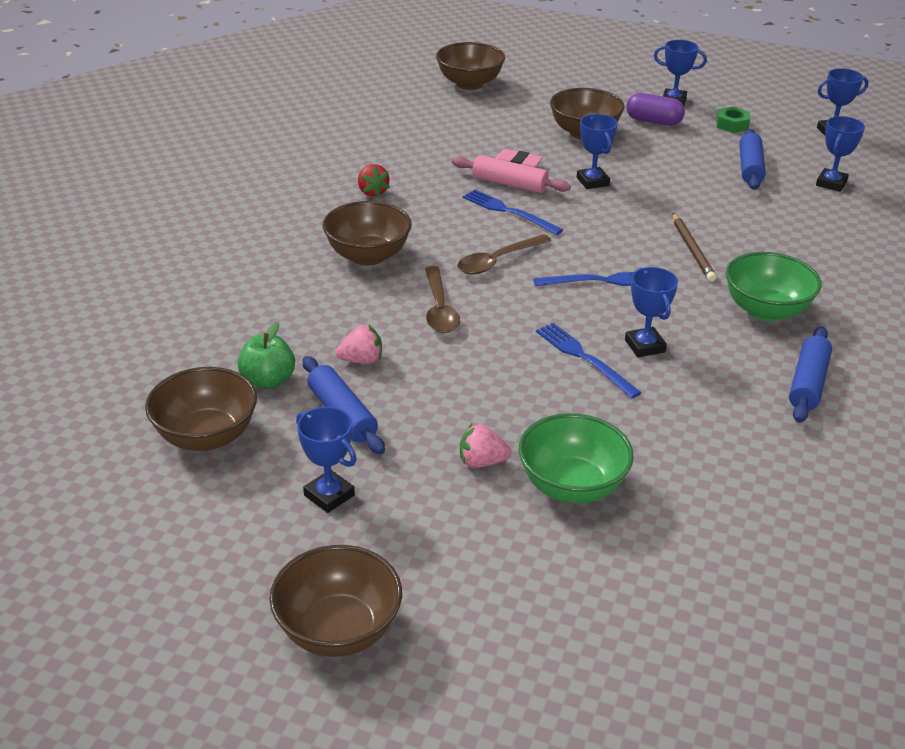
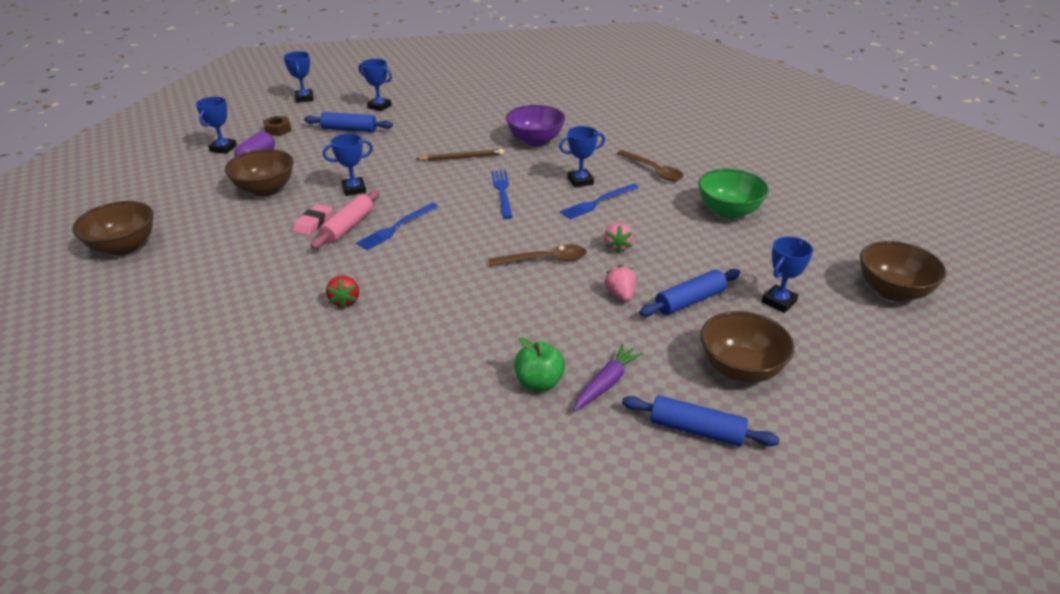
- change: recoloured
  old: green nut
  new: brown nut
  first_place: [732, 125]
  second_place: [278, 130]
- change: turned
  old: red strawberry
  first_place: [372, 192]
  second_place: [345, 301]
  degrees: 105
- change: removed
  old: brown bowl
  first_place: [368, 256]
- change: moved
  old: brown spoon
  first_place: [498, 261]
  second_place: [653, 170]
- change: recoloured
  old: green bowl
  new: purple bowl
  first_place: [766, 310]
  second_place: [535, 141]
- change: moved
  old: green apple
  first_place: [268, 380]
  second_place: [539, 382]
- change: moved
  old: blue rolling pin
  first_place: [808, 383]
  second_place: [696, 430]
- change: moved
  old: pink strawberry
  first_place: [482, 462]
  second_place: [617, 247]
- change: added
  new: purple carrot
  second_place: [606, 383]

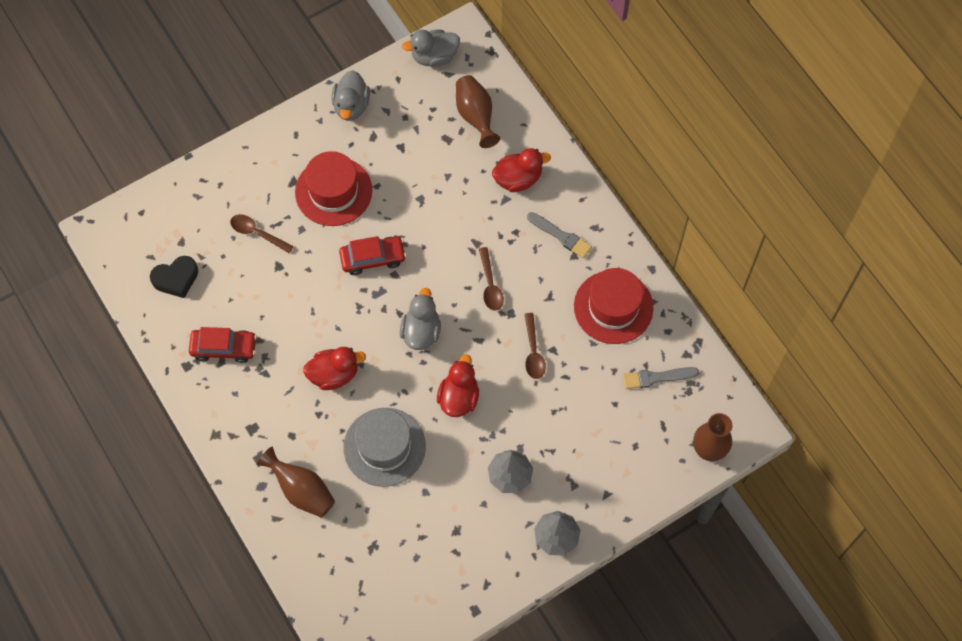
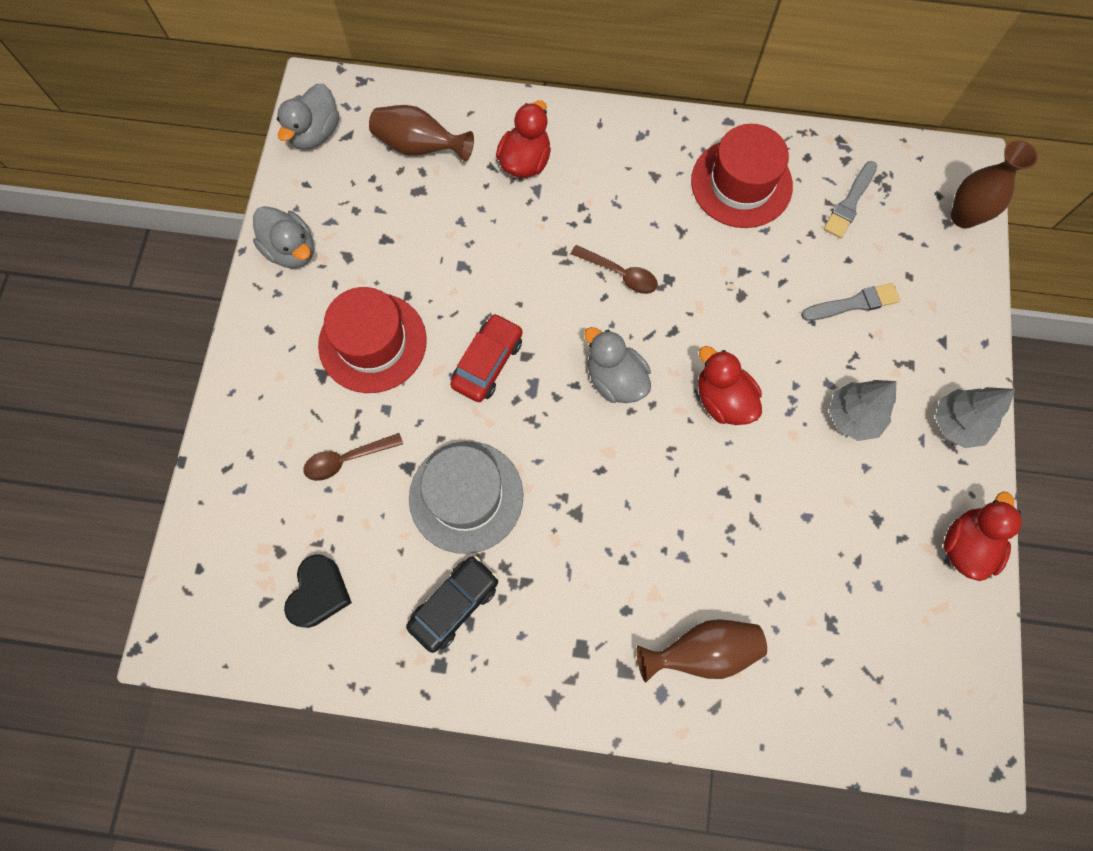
- change: moved
  old: grey brush
  first_place: [561, 236]
  second_place: [853, 303]
- change: removed
  old: brown spoon
  first_place: [533, 351]
- change: recoloured
  old: red car
  new: black car
  first_place: [224, 348]
  second_place: [454, 604]
- change: moved
  old: red duck
  first_place: [334, 374]
  second_place: [966, 545]
- change: moved
  old: grey hat
  first_place: [384, 447]
  second_place: [466, 496]

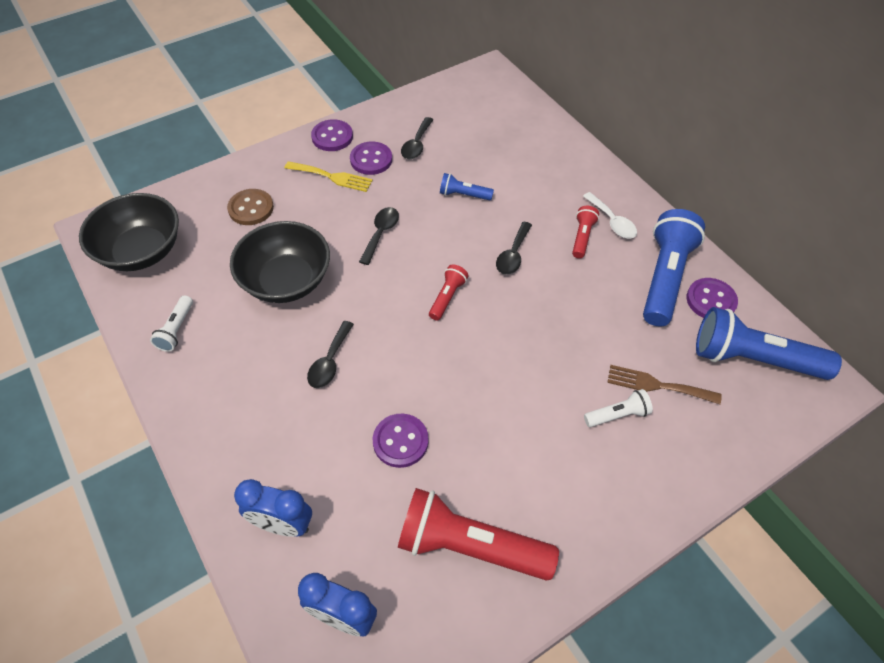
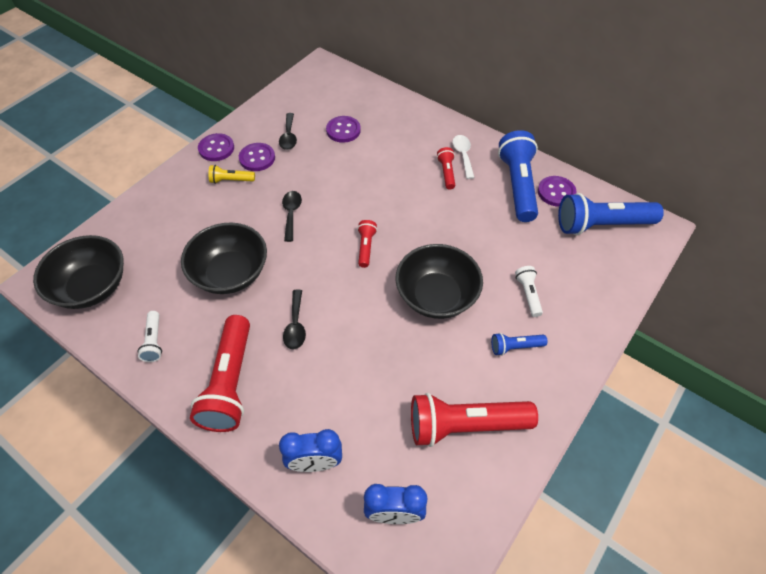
- change: replaced
  old: yellow fork
  new: yellow flashlight
  first_place: [332, 177]
  second_place: [231, 180]
- change: moved
  old: blue flashlight
  first_place: [463, 195]
  second_place: [515, 347]
- change: removed
  old: brown button
  first_place: [251, 208]
- change: turned
  old: white spoon
  first_place: [612, 221]
  second_place: [463, 155]
  degrees: -135
- change: removed
  old: black spoon
  first_place: [513, 255]
- change: removed
  old: brown fork
  first_place: [657, 385]
- change: turned
  old: white flashlight
  first_place: [618, 415]
  second_place: [528, 294]
  degrees: -60
- change: moved
  old: purple button
  first_place: [400, 441]
  second_place: [343, 130]
- change: added
  new: black bowl
  second_place: [436, 296]
- change: added
  new: red flashlight
  second_place: [230, 383]

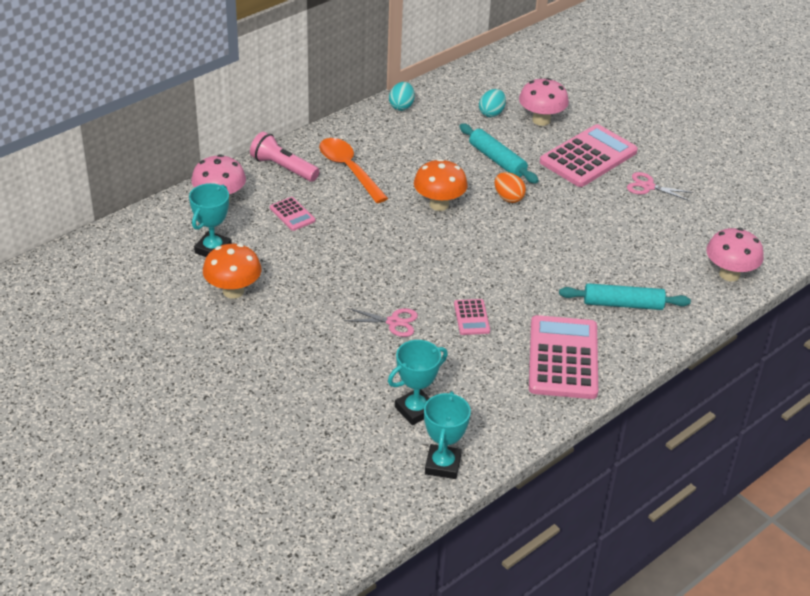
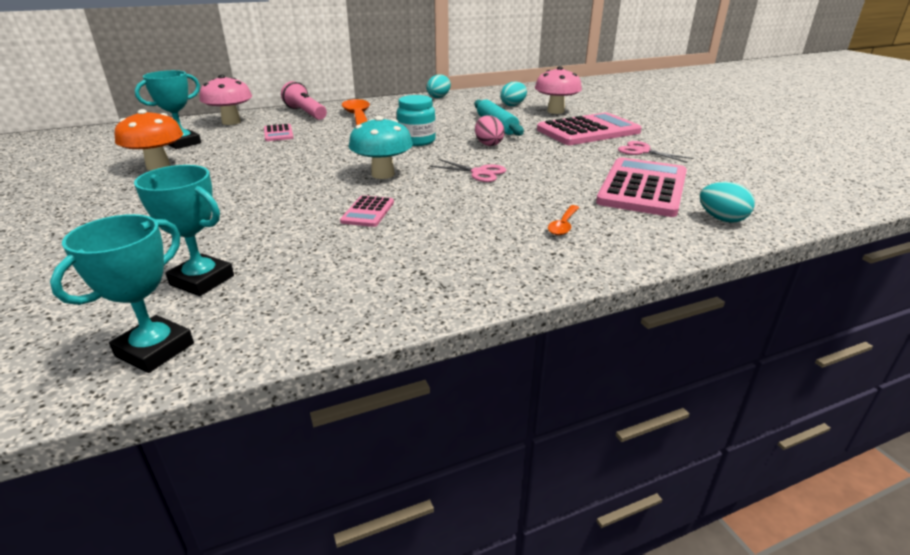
- change: replaced
  old: orange mushroom
  new: turquoise jar
  first_place: [439, 204]
  second_place: [417, 141]
- change: recoloured
  old: orange egg
  new: pink egg
  first_place: [508, 198]
  second_place: [488, 144]
- change: replaced
  old: pink mushroom
  new: turquoise egg
  first_place: [729, 274]
  second_place: [721, 219]
- change: replaced
  old: turquoise rolling pin
  new: orange spoon
  first_place: [623, 304]
  second_place: [563, 225]
- change: moved
  old: pink scissors
  first_place: [393, 322]
  second_place: [479, 173]
- change: moved
  old: pink calculator
  first_place: [563, 358]
  second_place: [643, 188]
- change: turned
  old: turquoise trophy
  first_place: [415, 410]
  second_place: [202, 280]
  degrees: 45
- change: added
  new: turquoise mushroom
  second_place: [383, 174]

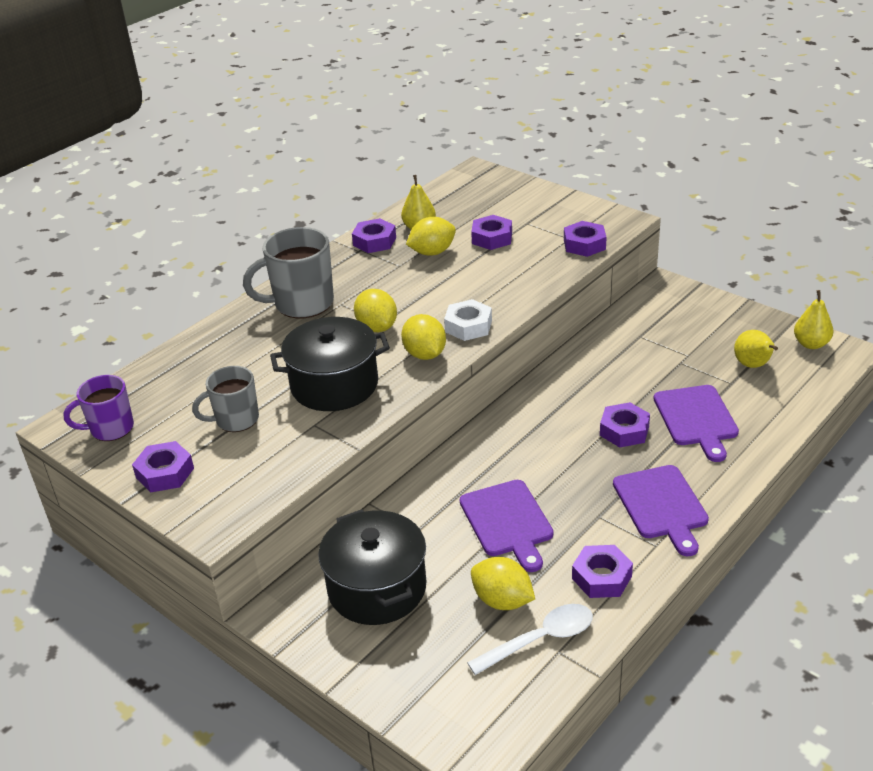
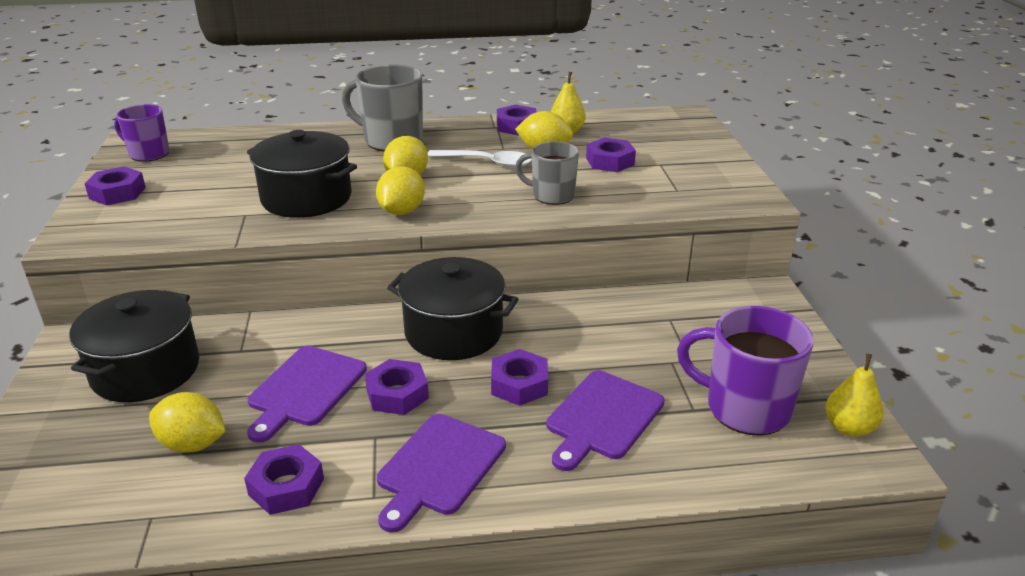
- change: moved
  old: purple nut
  first_place: [584, 244]
  second_place: [397, 394]
- change: removed
  old: white nut
  first_place: [468, 326]
- change: replaced
  old: yellow pear
  new: purple mug
  first_place: [753, 365]
  second_place: [745, 408]
- change: moved
  old: grey mug
  first_place: [236, 420]
  second_place: [551, 195]
- change: turned
  old: yellow lemon
  first_place: [502, 600]
  second_place: [192, 444]
  degrees: -60
- change: moved
  old: white spoon
  first_place: [540, 639]
  second_place: [487, 163]
- change: added
  new: black pot
  second_place: [453, 332]

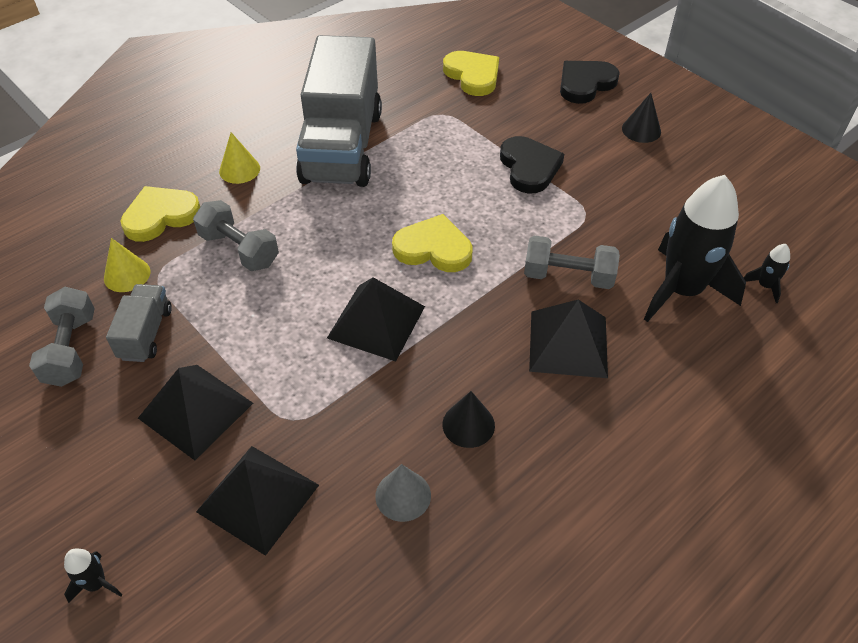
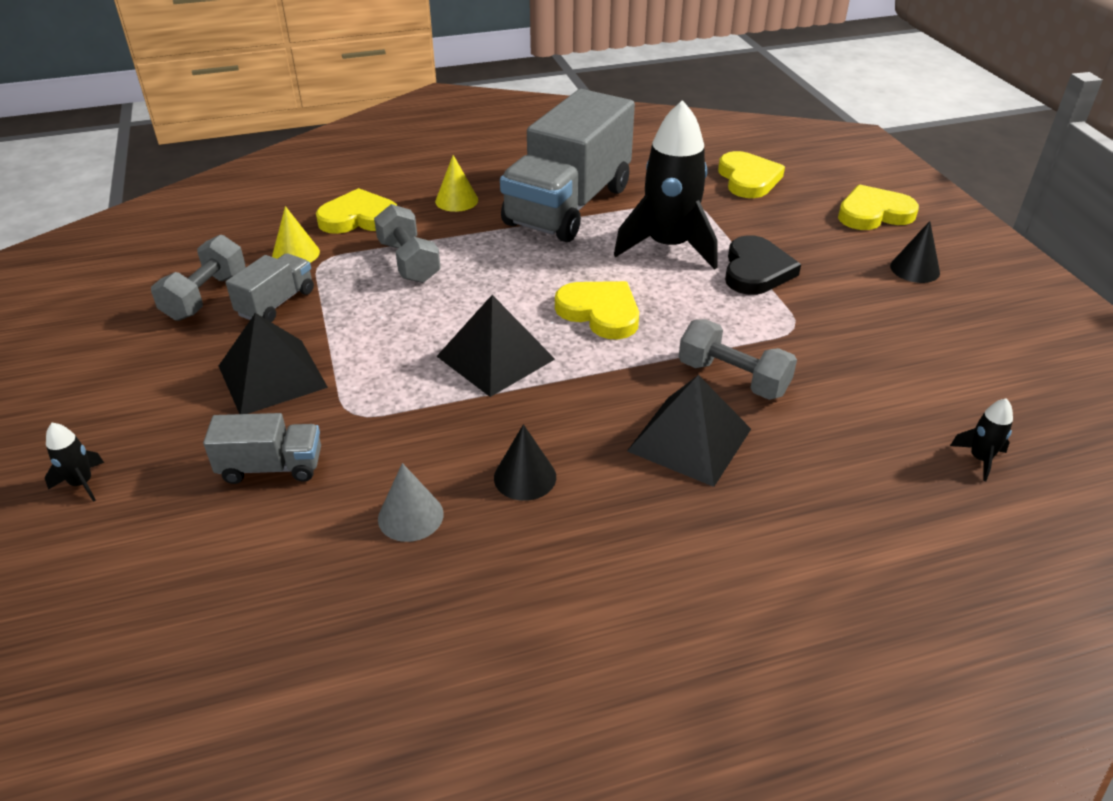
- change: recoloured
  old: black heart
  new: yellow heart
  first_place: [585, 84]
  second_place: [873, 213]
- change: moved
  old: black rocket
  first_place: [681, 290]
  second_place: [668, 247]
- change: replaced
  old: black pyramid
  new: grey truck
  first_place: [258, 498]
  second_place: [271, 467]

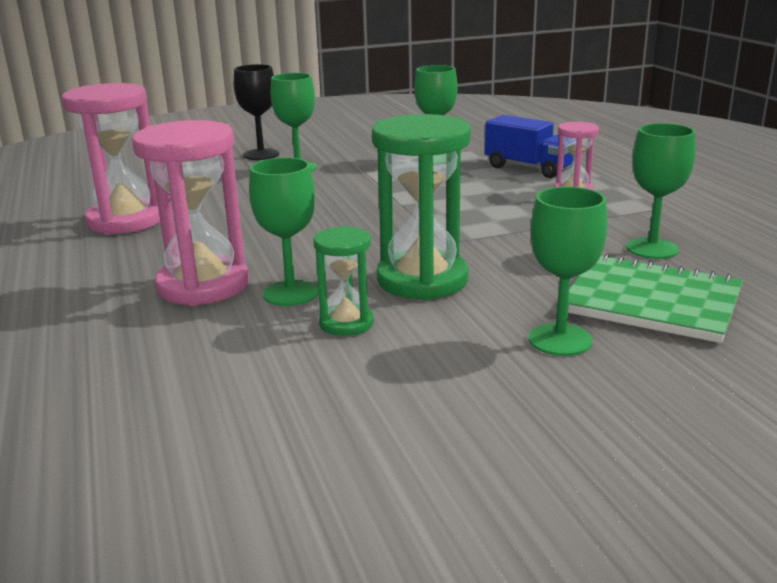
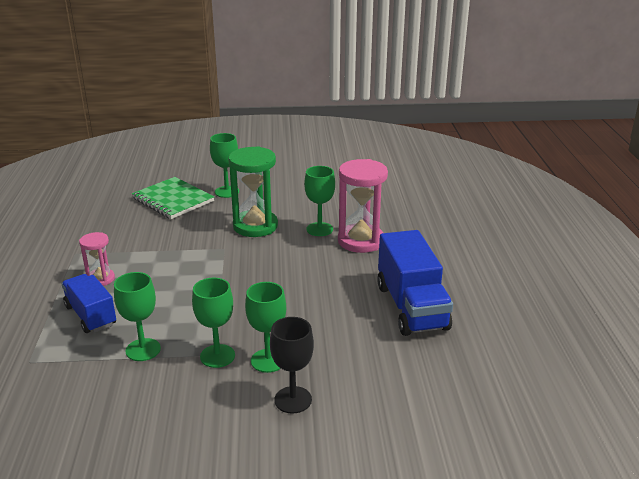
- change: replaced
  old: pink hourglass
  new: blue truck
  first_place: [126, 221]
  second_place: [411, 307]
- change: moved
  old: green goblet
  first_place: [652, 248]
  second_place: [217, 356]
- change: removed
  old: green hourglass
  first_place: [346, 323]

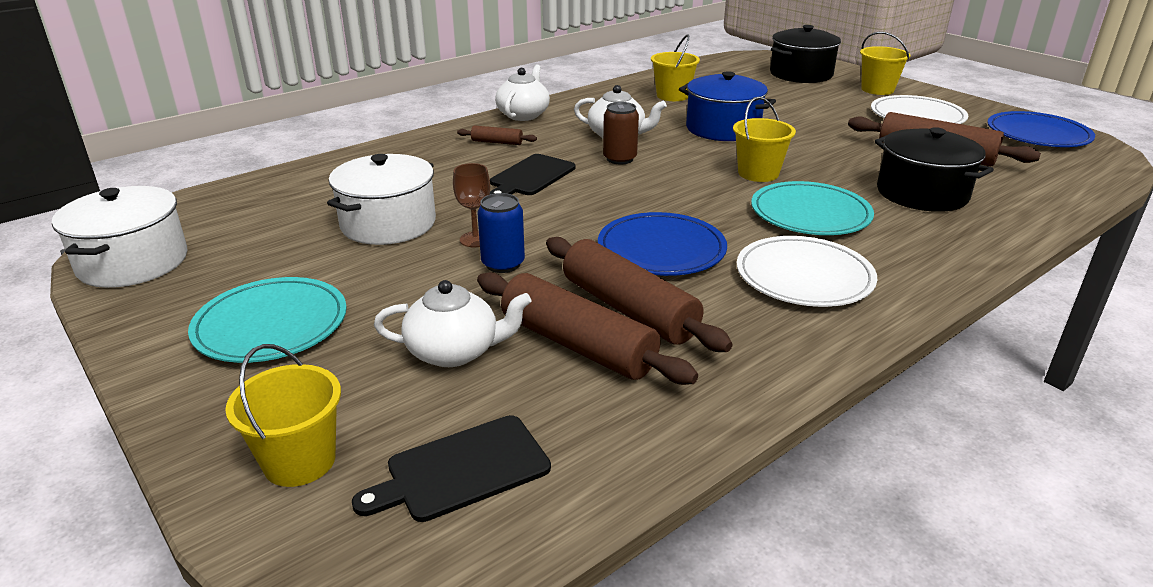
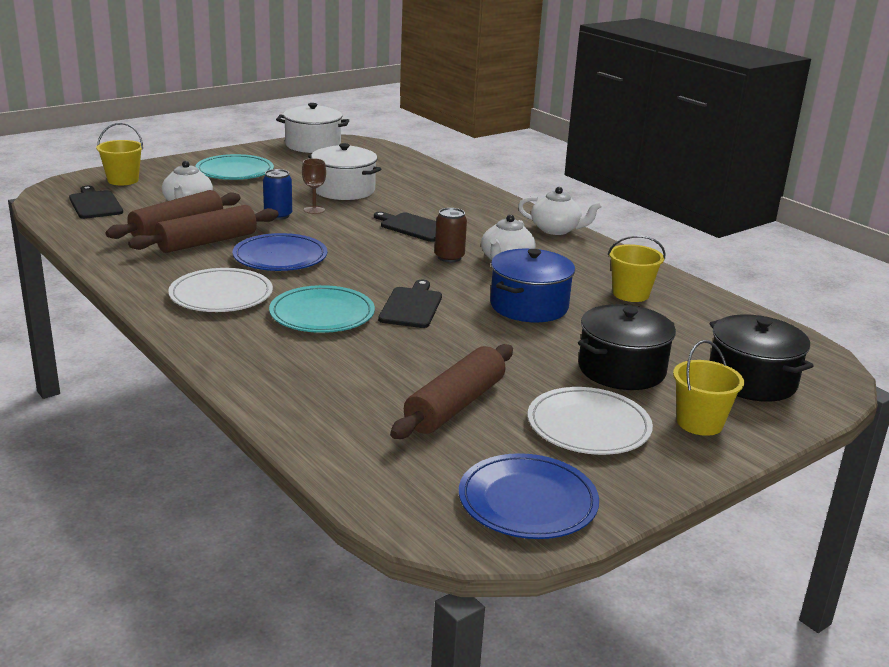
- change: replaced
  old: yellow bucket
  new: black cutting board
  first_place: [758, 173]
  second_place: [411, 306]
- change: removed
  old: brown rolling pin
  first_place: [497, 142]
- change: moved
  old: black pot
  first_place: [922, 193]
  second_place: [621, 369]

